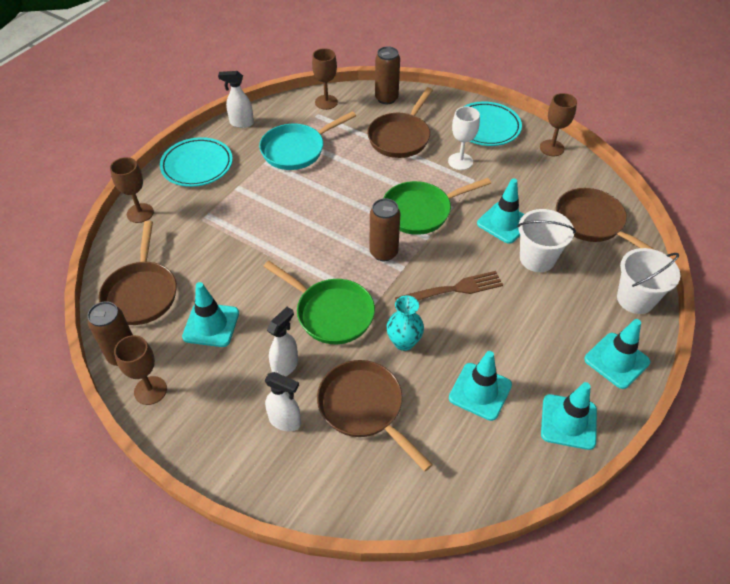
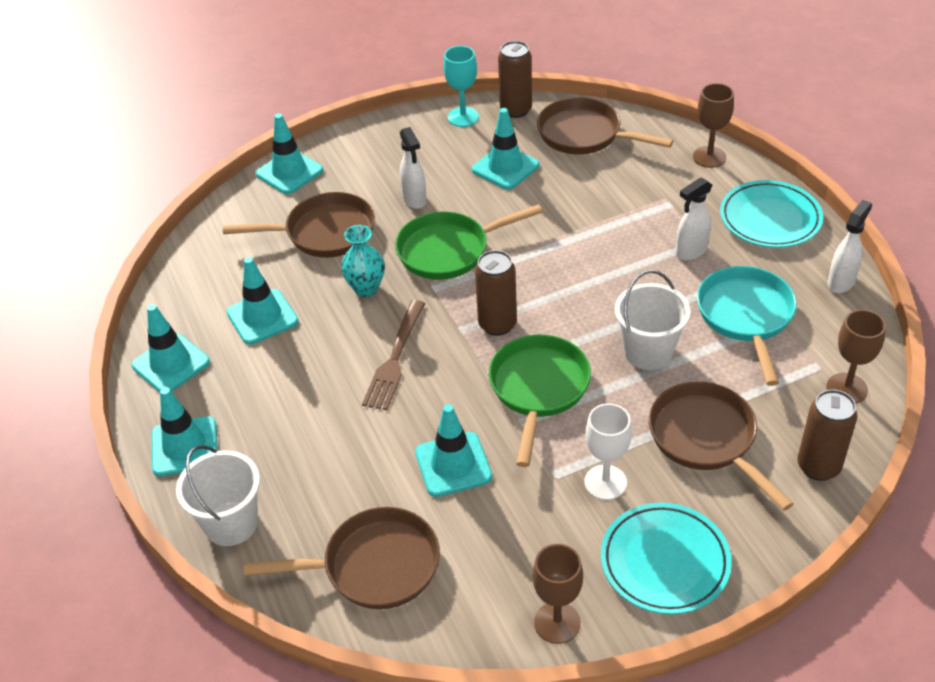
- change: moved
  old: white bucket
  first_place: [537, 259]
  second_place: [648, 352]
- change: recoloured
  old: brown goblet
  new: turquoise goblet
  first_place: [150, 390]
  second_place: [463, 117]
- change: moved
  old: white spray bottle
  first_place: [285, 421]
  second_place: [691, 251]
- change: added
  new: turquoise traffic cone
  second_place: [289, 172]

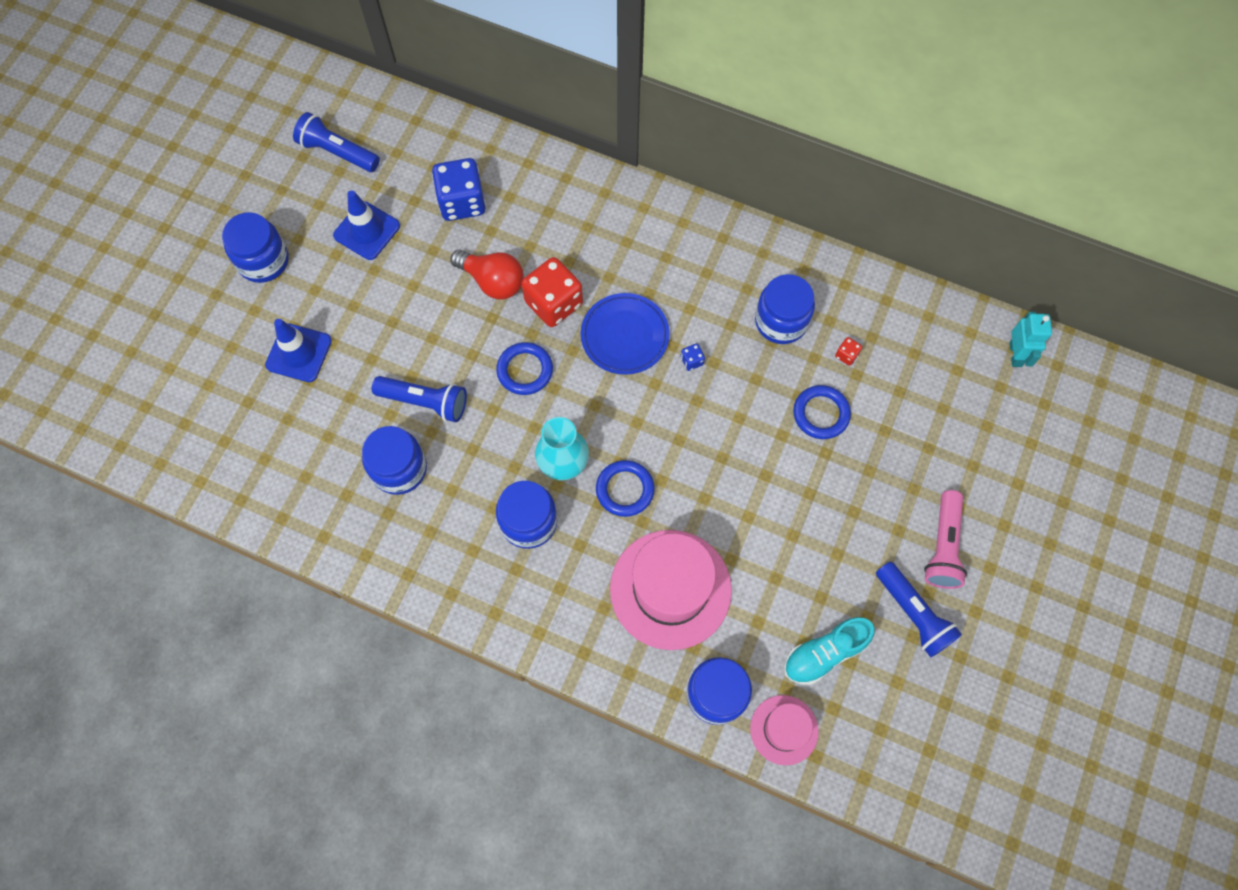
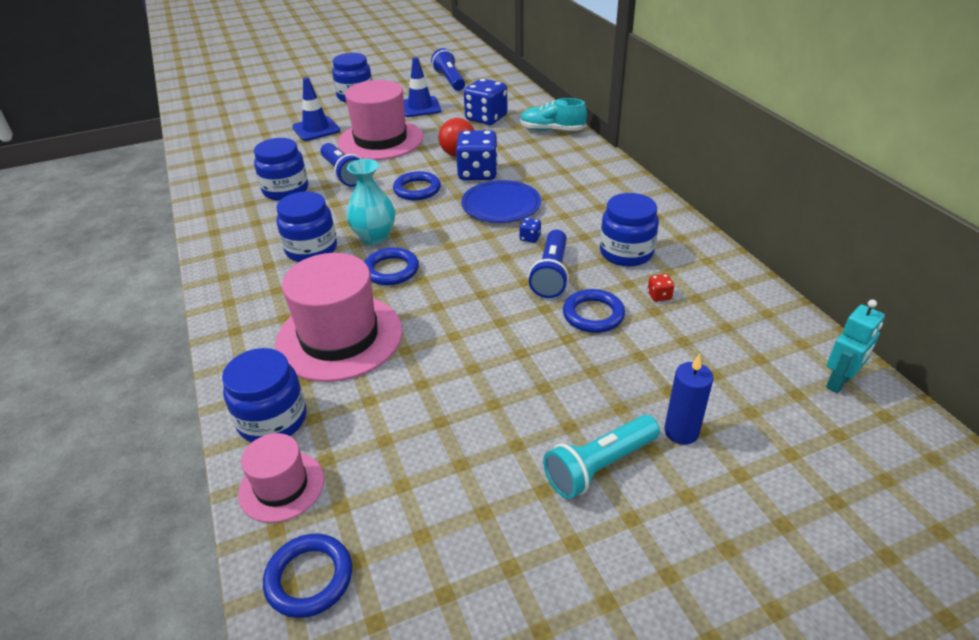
- change: recoloured
  old: red dice
  new: blue dice
  first_place: [554, 303]
  second_place: [478, 173]
- change: recoloured
  old: pink flashlight
  new: turquoise flashlight
  first_place: [942, 546]
  second_place: [599, 466]
- change: moved
  old: blue flashlight
  first_place: [913, 614]
  second_place: [551, 274]
- change: moved
  old: turquoise shoe
  first_place: [824, 653]
  second_place: [552, 130]
- change: added
  new: pink hat
  second_place: [380, 140]
- change: added
  new: blue candle
  second_place: [681, 432]
- change: added
  new: blue ring
  second_place: [309, 578]

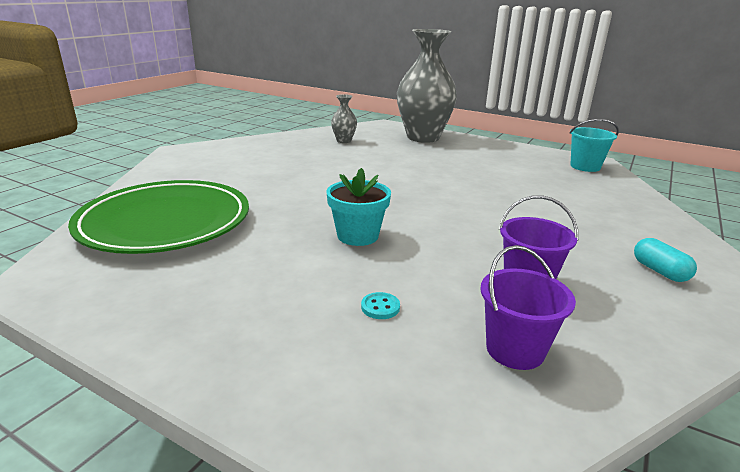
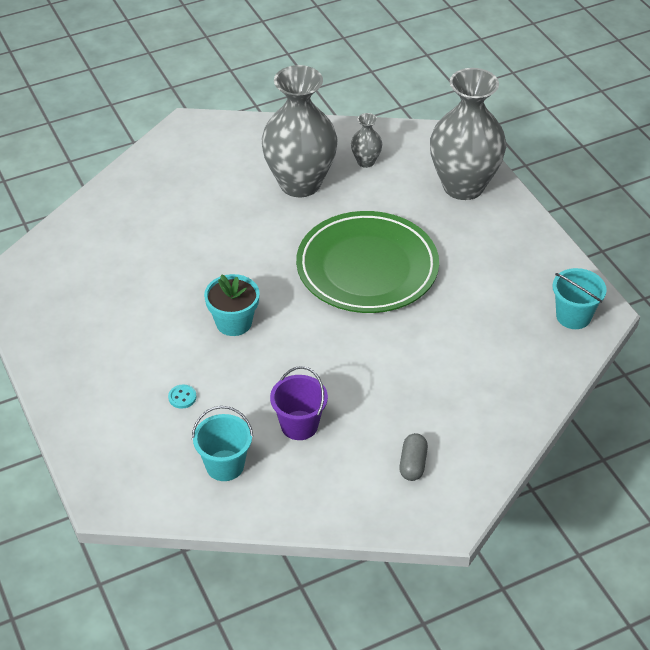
- change: moved
  old: green plate
  first_place: [165, 222]
  second_place: [367, 267]
- change: recoloured
  old: turquoise capsule
  new: grey capsule
  first_place: [659, 271]
  second_place: [413, 464]
- change: recoloured
  old: purple bucket
  new: turquoise bucket
  first_place: [515, 350]
  second_place: [225, 465]
- change: added
  new: grey vase
  second_place: [300, 183]

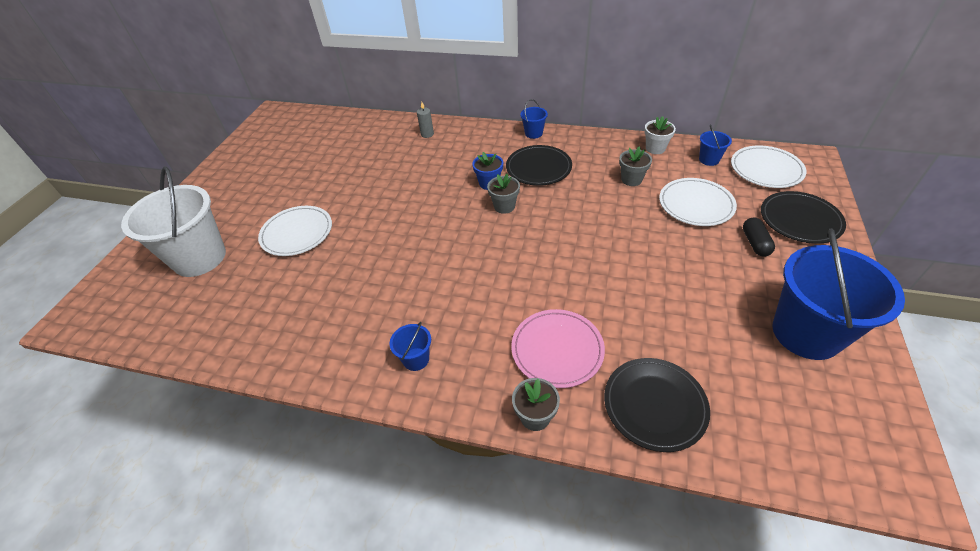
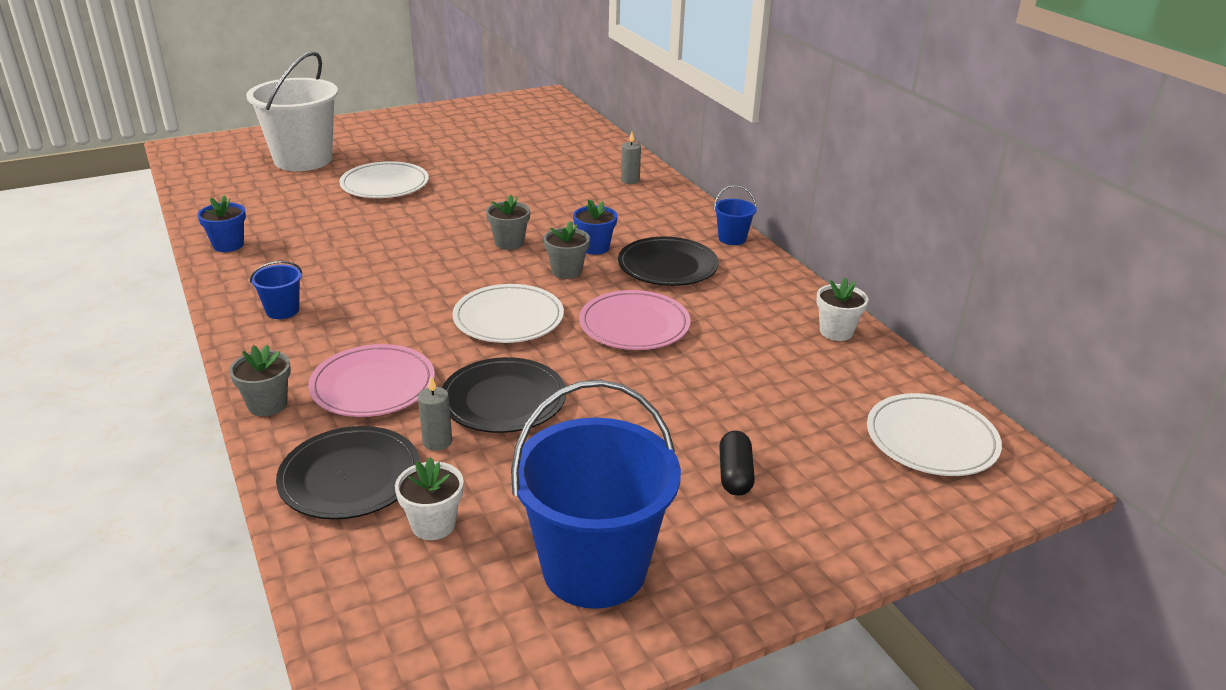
- change: removed
  old: blue bucket
  first_place: [709, 160]
- change: moved
  old: grey flower pot
  first_place: [631, 179]
  second_place: [509, 243]
- change: moved
  old: white plate
  first_place: [696, 204]
  second_place: [508, 318]
- change: moved
  old: black plate
  first_place: [800, 220]
  second_place: [503, 400]
- change: turned
  old: black capsule
  first_place: [755, 243]
  second_place: [735, 475]
  degrees: -45
- change: added
  new: blue flower pot
  second_place: [228, 245]
- change: added
  new: pink plate
  second_place: [634, 325]
- change: added
  new: grey candle
  second_place: [437, 442]
- change: added
  new: white flower pot
  second_place: [433, 524]

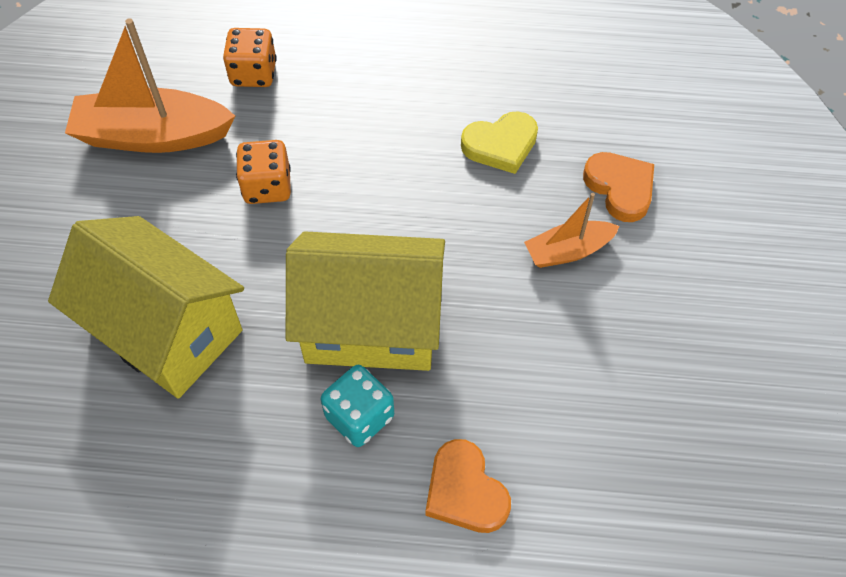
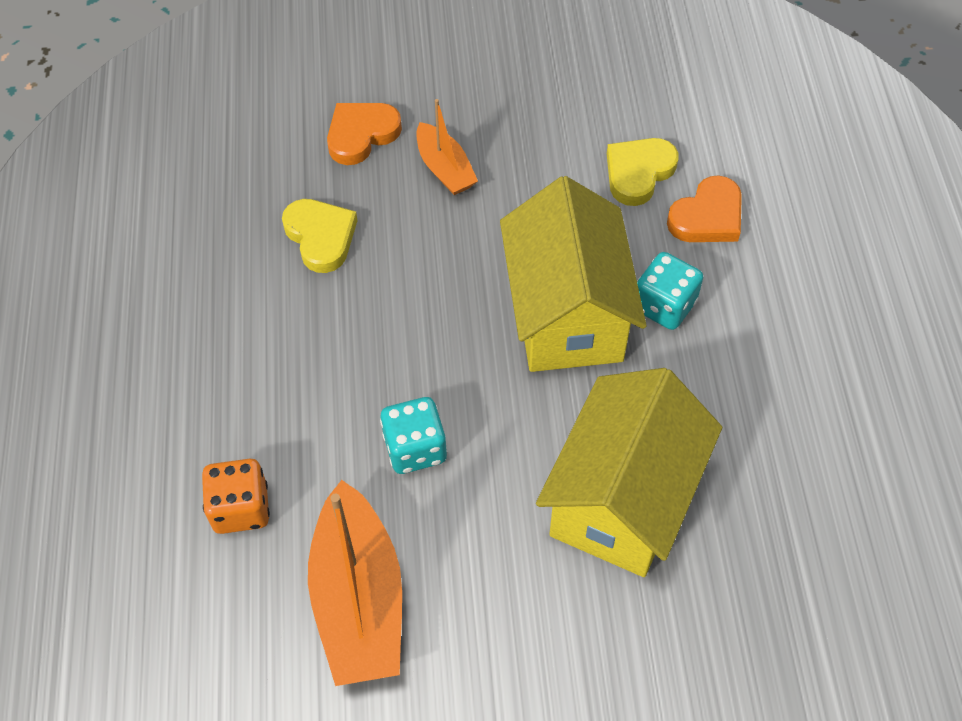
- change: recoloured
  old: orange dice
  new: turquoise dice
  first_place: [267, 187]
  second_place: [415, 448]
- change: added
  new: yellow heart
  second_place: [638, 173]

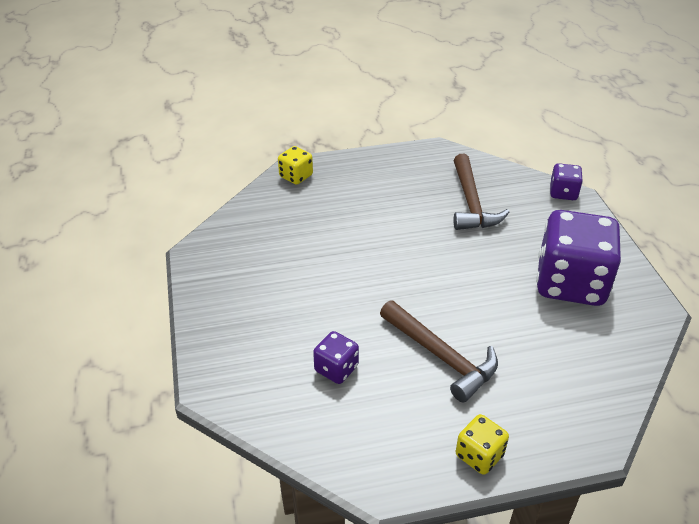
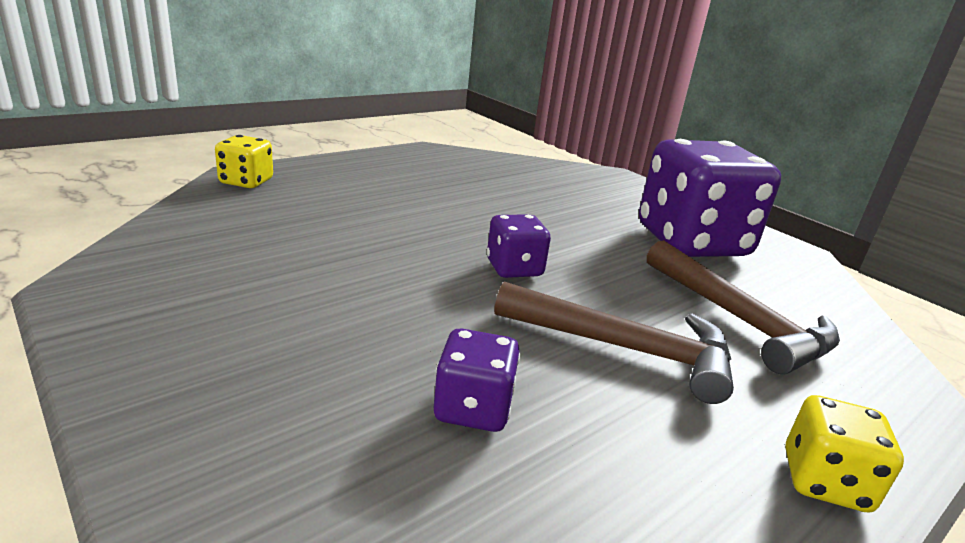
- change: moved
  old: brown hammer
  first_place: [471, 203]
  second_place: [738, 319]
- change: moved
  old: purple dice
  first_place: [563, 193]
  second_place: [514, 268]

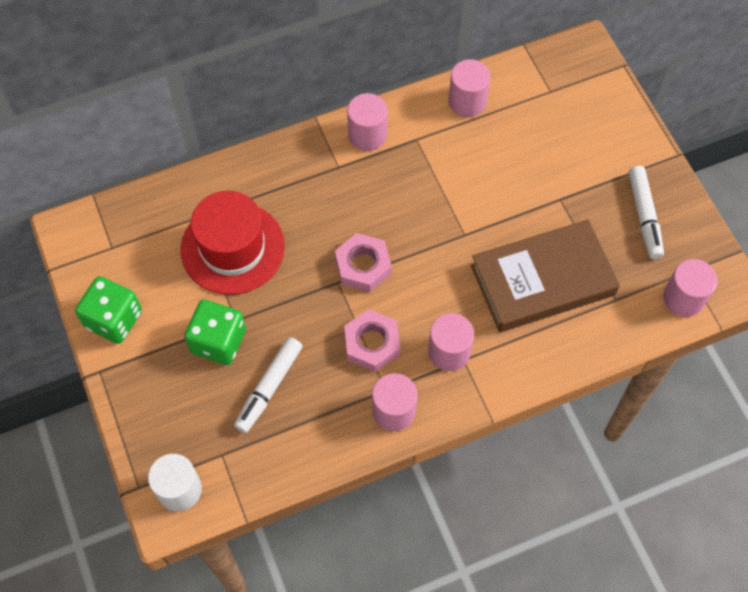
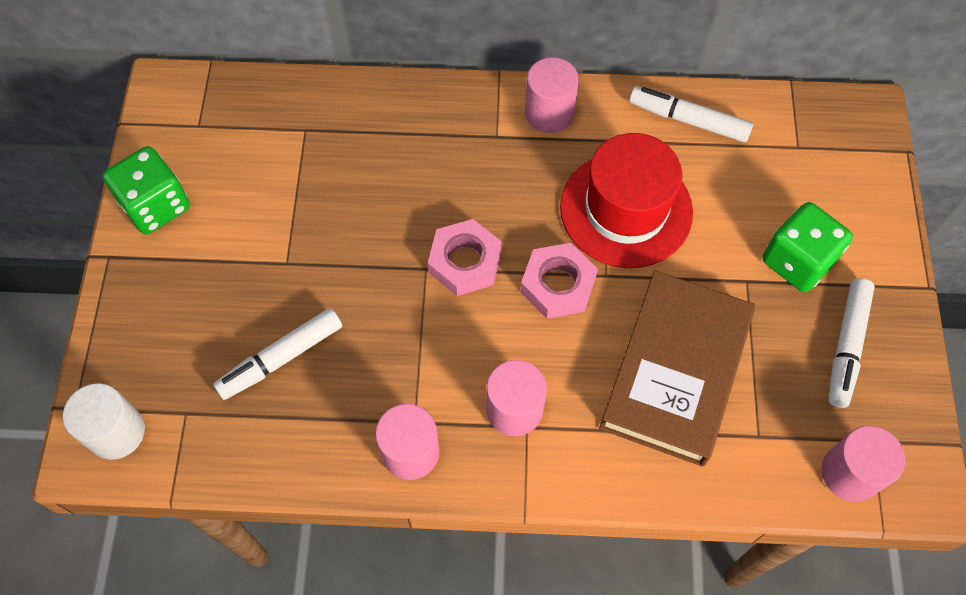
- change: replaced
  old: pink cylinder
  new: white marker
  first_place: [467, 101]
  second_place: [688, 120]
- change: moved
  old: red hat
  first_place: [232, 248]
  second_place: [626, 209]
- change: turned
  old: brown book
  first_place: [542, 280]
  second_place: [675, 371]
  degrees: -75
- change: moved
  old: green dice
  first_place: [218, 341]
  second_place: [797, 261]
- change: moved
  old: pink nut
  first_place: [372, 343]
  second_place: [558, 285]

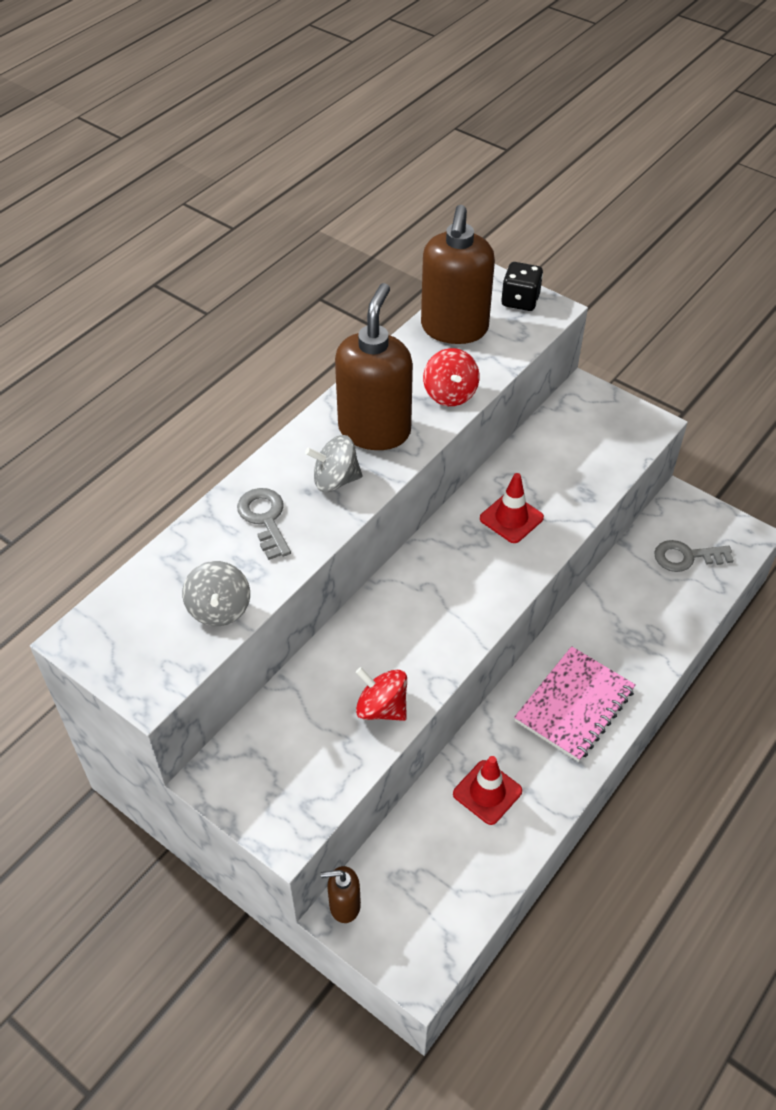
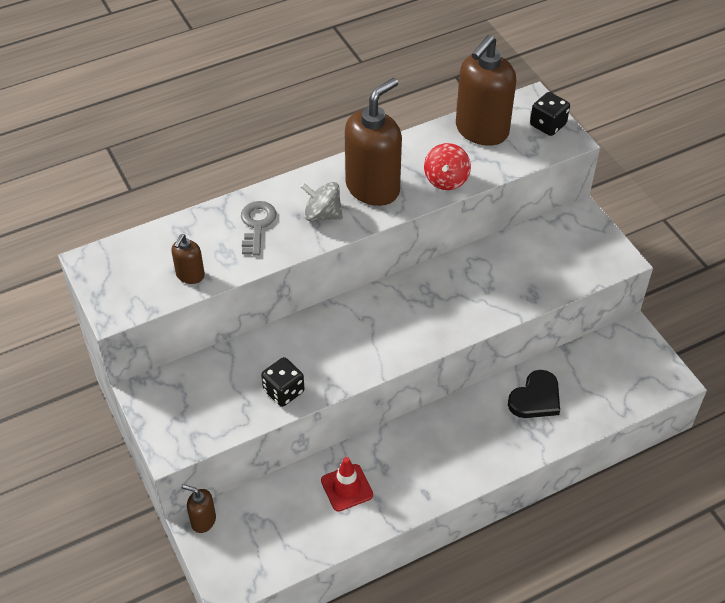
- change: removed
  old: red traffic cone
  first_place: [511, 518]
- change: removed
  old: grey key
  first_place: [686, 557]
- change: replaced
  old: grey spinning top
  new: brown soap dispenser
  first_place: [219, 609]
  second_place: [190, 275]
- change: removed
  old: pink notebook
  first_place: [574, 705]
- change: replaced
  old: red spinning top
  new: black dice
  first_place: [382, 708]
  second_place: [283, 391]
- change: added
  new: black heart
  second_place: [535, 398]

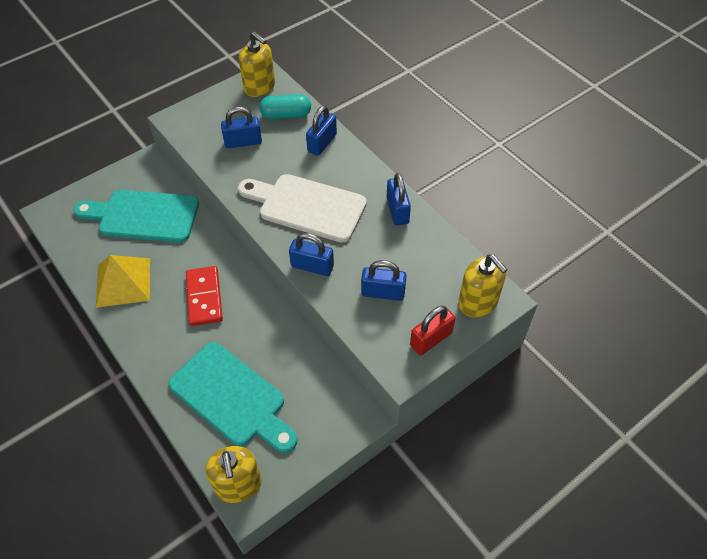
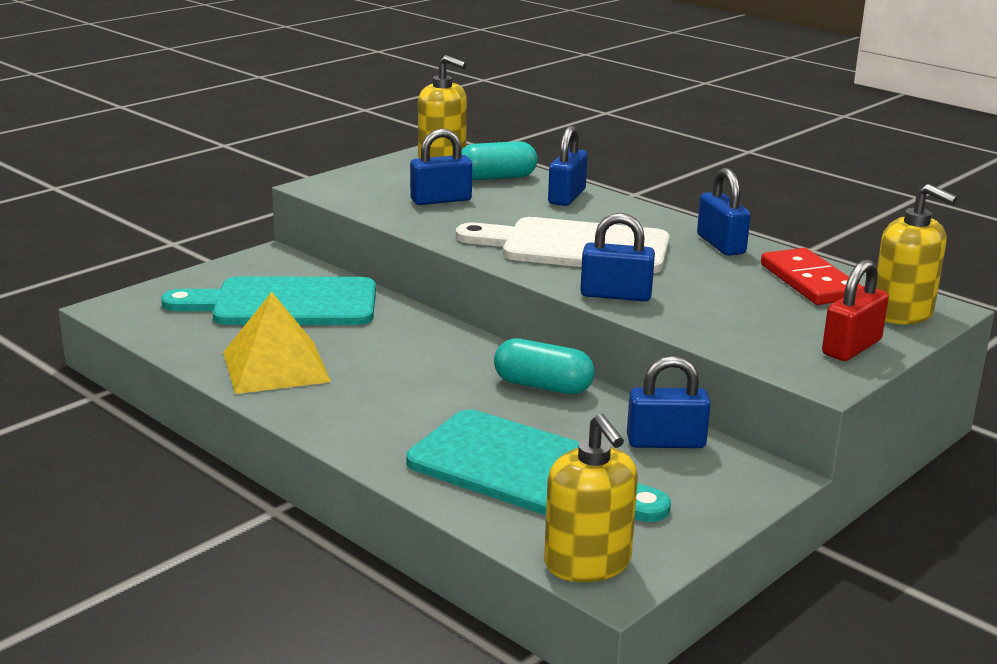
- change: moved
  old: blue padlock
  first_place: [383, 292]
  second_place: [666, 442]
- change: moved
  old: red domino
  first_place: [204, 297]
  second_place: [810, 282]
- change: added
  new: turquoise capsule
  second_place: [543, 386]

